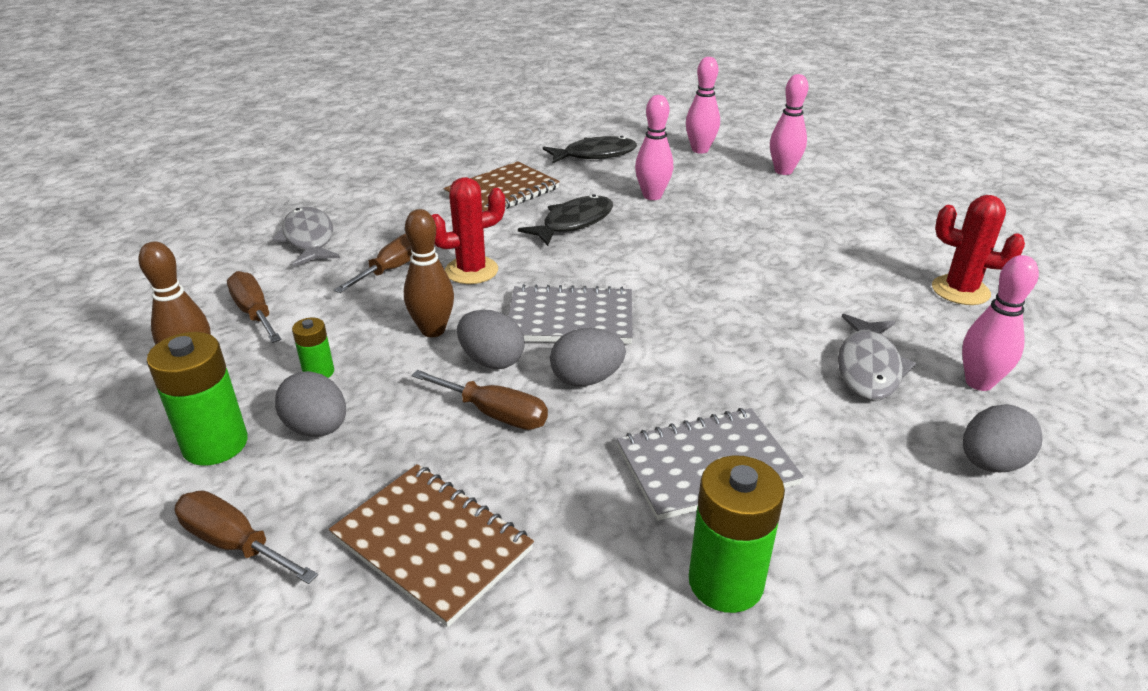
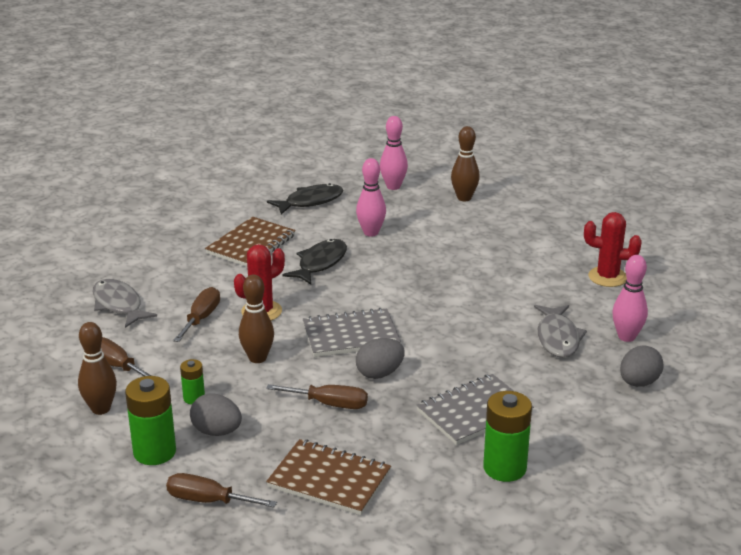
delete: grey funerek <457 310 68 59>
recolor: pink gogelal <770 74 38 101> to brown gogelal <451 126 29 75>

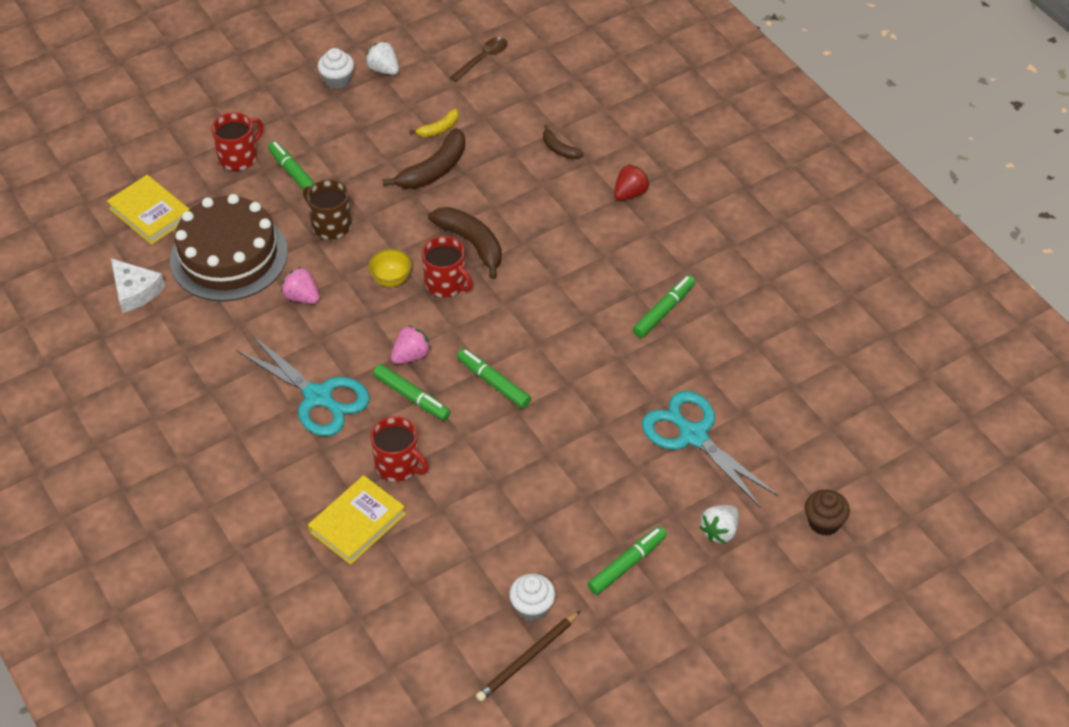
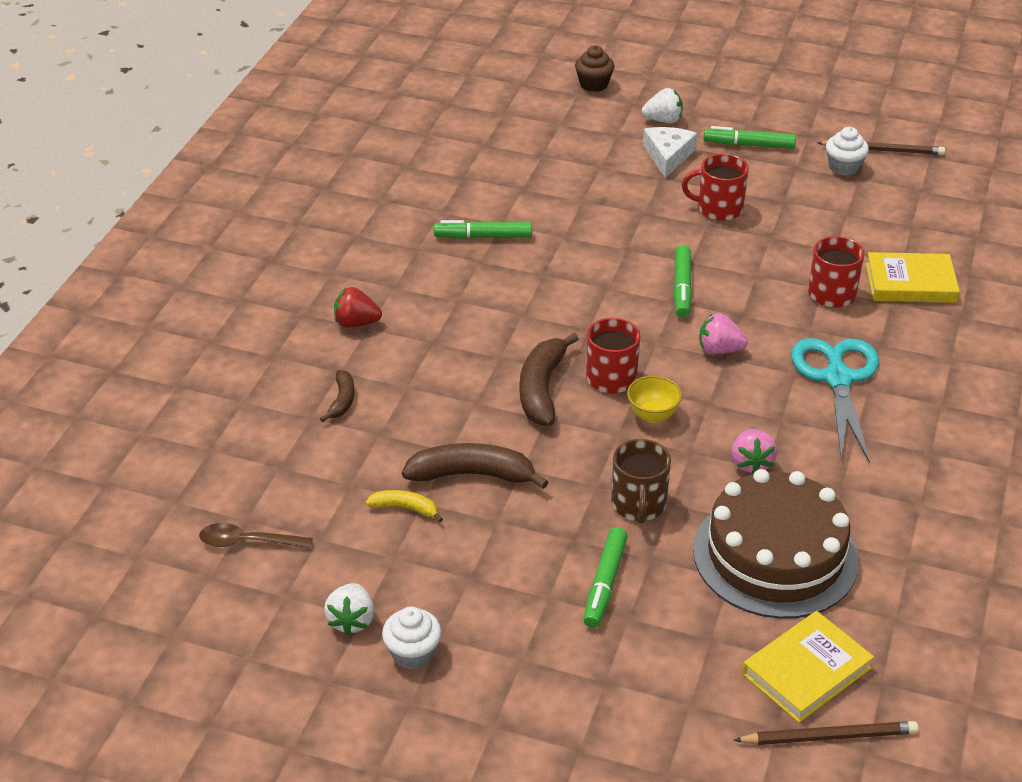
delete: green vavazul <373 364 78 56>; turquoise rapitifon <642 391 136 117>
insert: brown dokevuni <734 721 184 24>
move: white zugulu <111 258 54 55> to <643 127 54 51>; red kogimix <211 112 52 59> to <682 154 67 67>
rotate: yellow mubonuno <107 175 83 70> = <742 611 132 112> 45 degrees clockwise

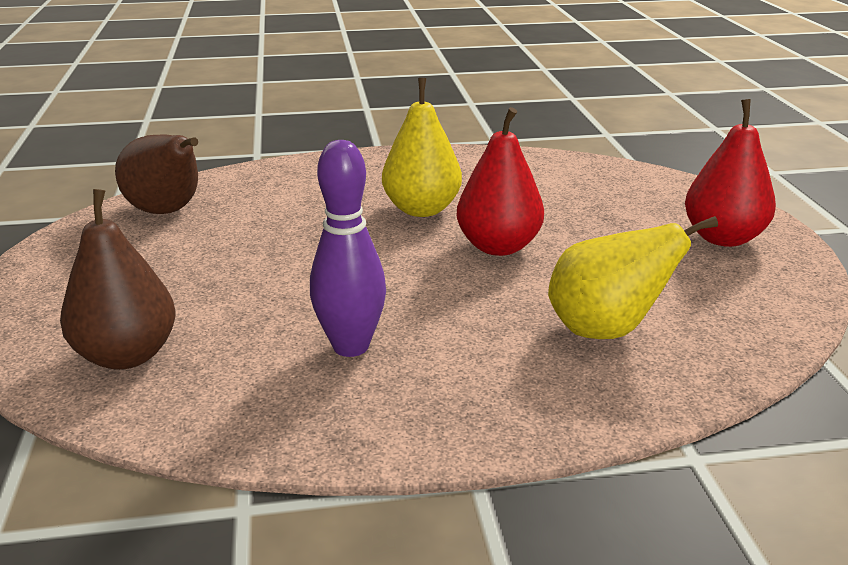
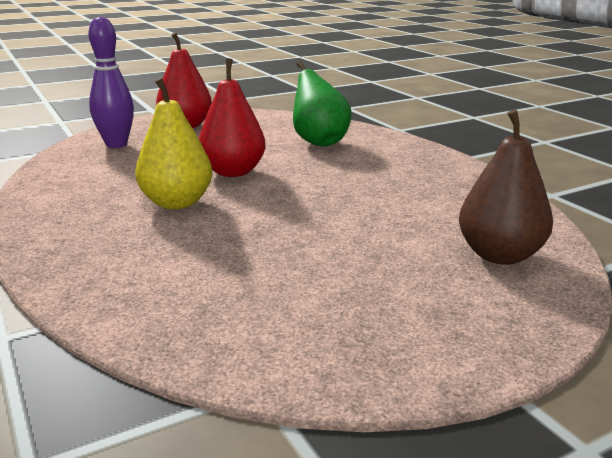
delete: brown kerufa <115 134 83 80>
move: purple gogelal <310 140 76 217> to <89 17 45 131>
recolor: yellow kerufa <548 216 170 123> to green kerufa <293 61 58 86>

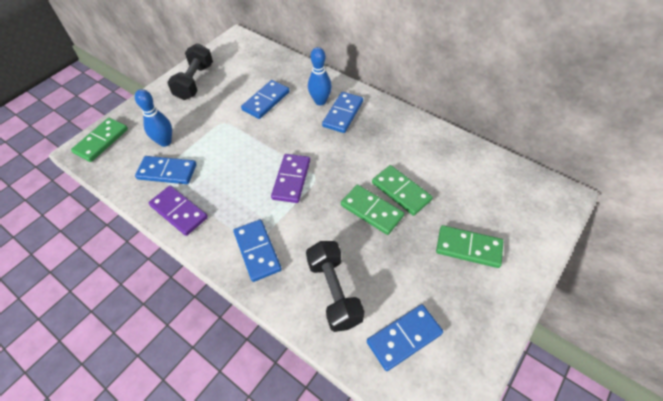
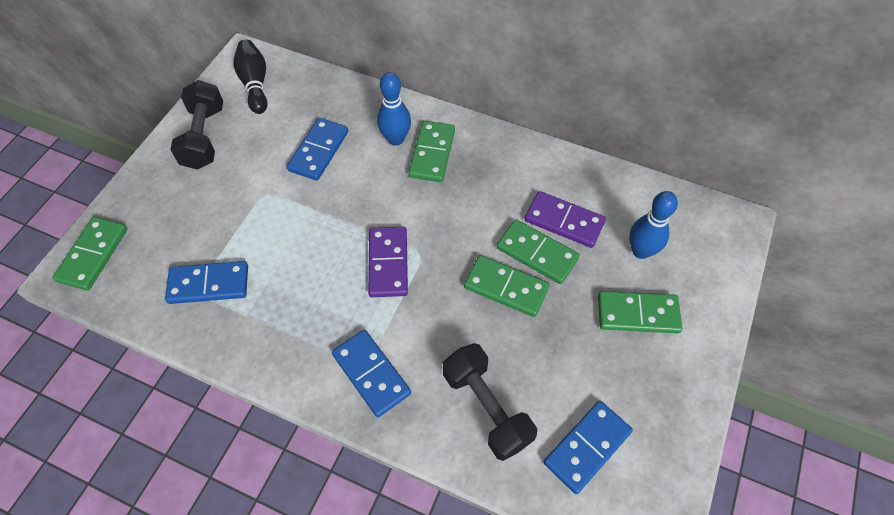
insert: black gogelal <233 40 34 74>
move: blue gogelal <135 89 37 58> to <629 191 49 68>; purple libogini <149 186 59 50> to <525 191 81 57>
recolor: blue libogini <322 92 41 41> to green libogini <408 121 47 61>

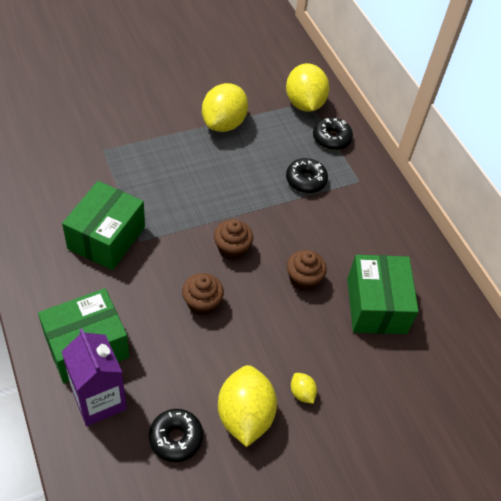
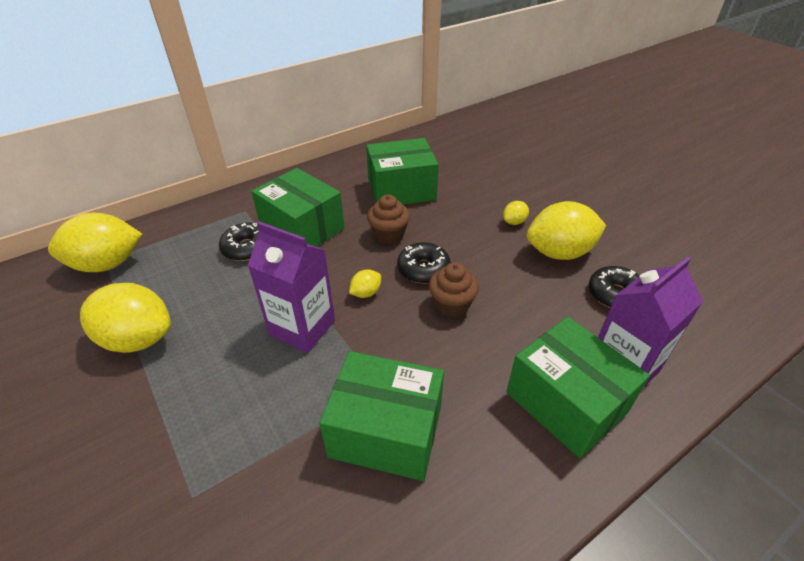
insert: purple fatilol <248 221 87 132>; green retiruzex <251 168 93 79>
move: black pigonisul <313 117 40 33> to <397 242 54 42>
replace: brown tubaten <214 219 39 41> to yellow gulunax <349 270 32 28>

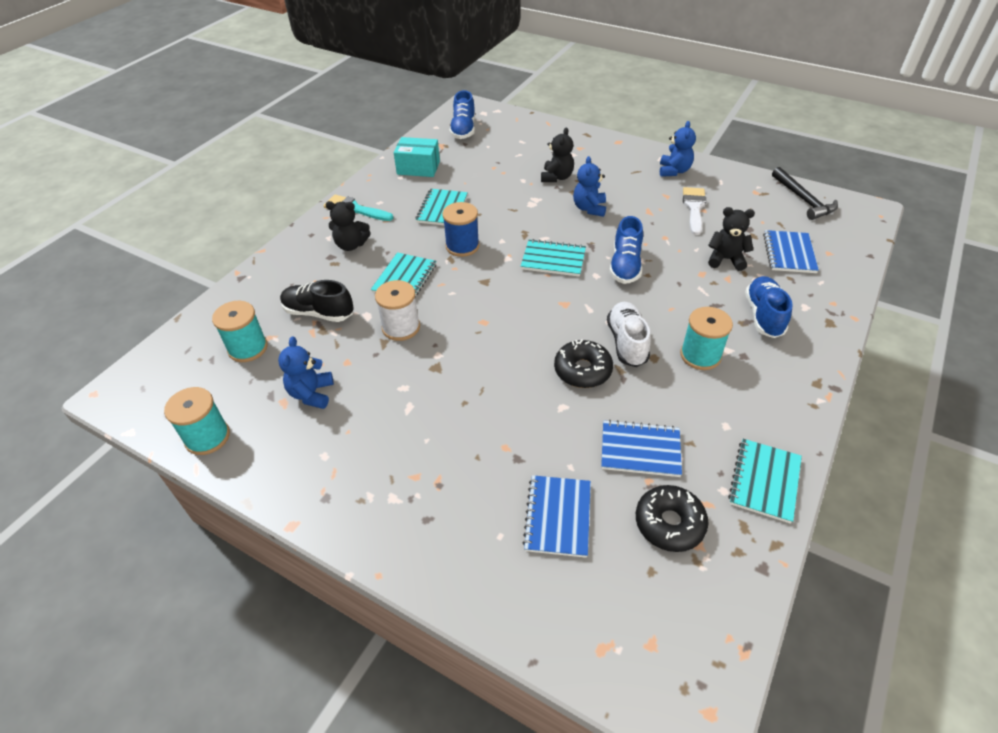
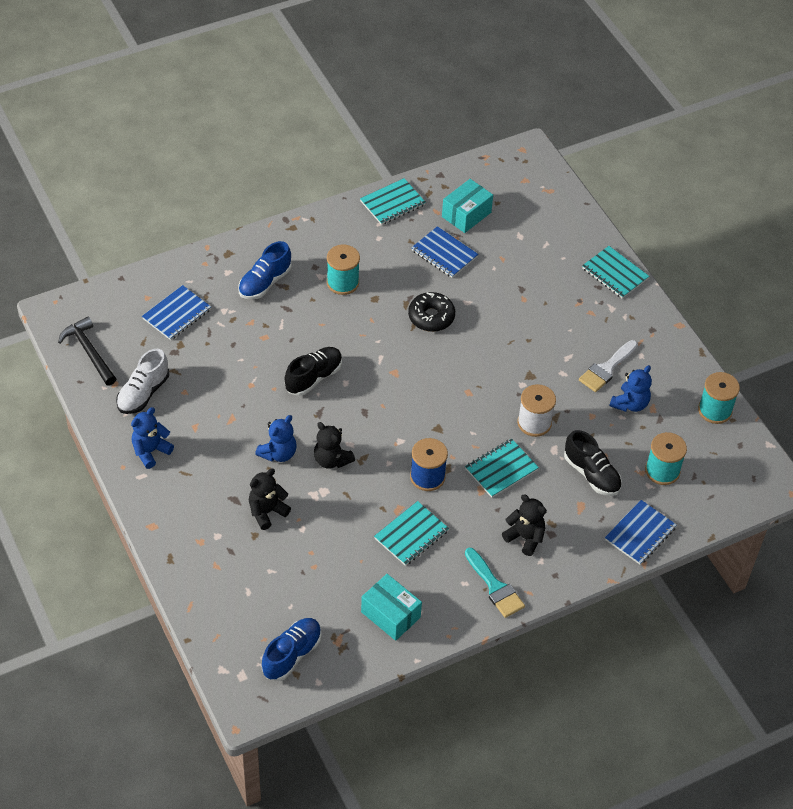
move: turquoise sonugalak <520 239 66 38> to <582 246 67 53>; blue sonugalak <522 475 69 83> to <605 500 72 65>; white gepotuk <607 302 44 65> to <116 349 53 65>; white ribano <683 187 23 48> to <579 340 59 52>; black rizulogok <708 207 47 64> to <314 422 41 47>
replace: black pigonisul <636 485 73 67> to turquoise retiruzex <442 179 51 54>
recolor: blue gepotuk <609 216 34 68> to black gepotuk <285 347 57 49>
rotate: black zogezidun <772 167 66 53> = <58 316 58 70> 45 degrees counterclockwise

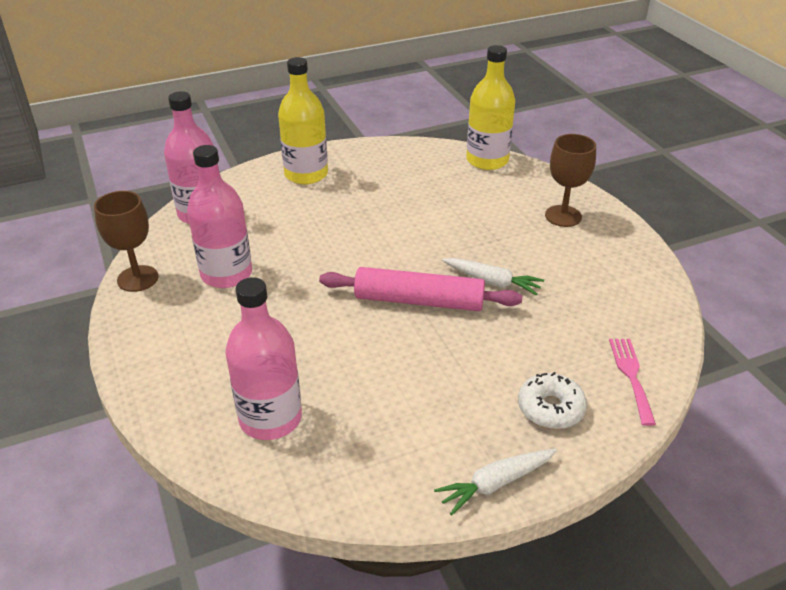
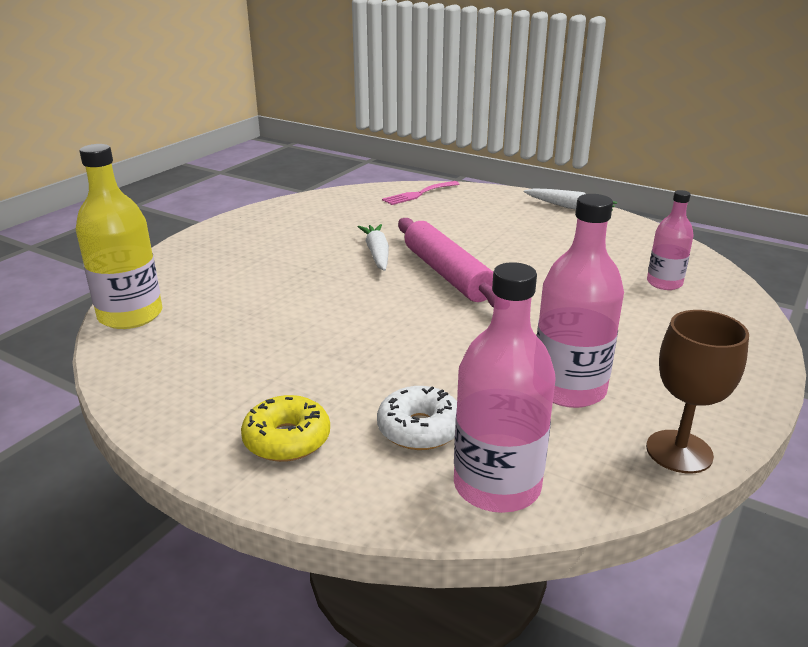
delete: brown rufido <545 134 51 93>
move: white pigonisul <518 372 69 57> to <377 386 80 64>
replace: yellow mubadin <278 57 50 128> to yellow pigonisul <241 395 89 67>
resize: pink mubadin <225 277 77 163> = <647 190 47 100> x0.60

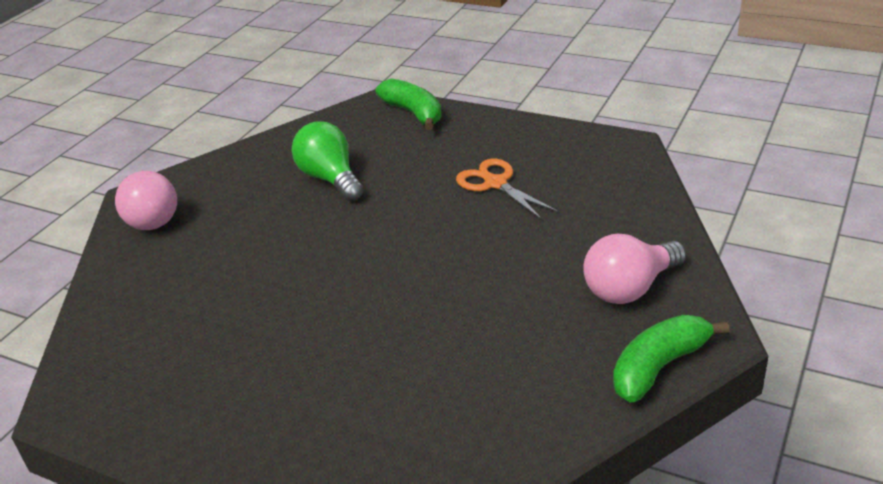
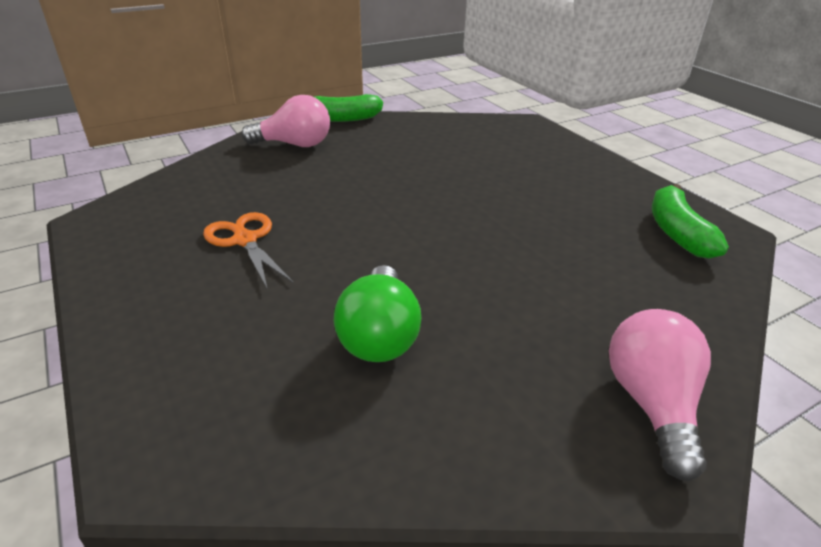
move: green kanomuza <376 79 66 51> to <652 184 77 75>
rotate: orange rapitifon <456 158 103 62> = <203 212 91 78> 150 degrees clockwise

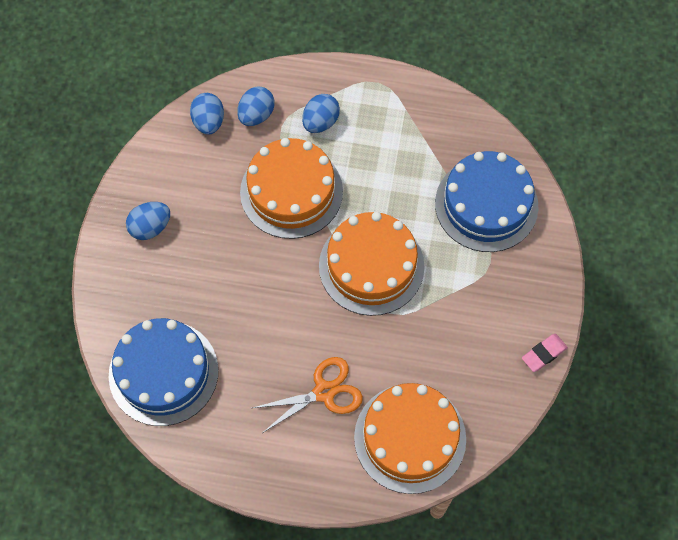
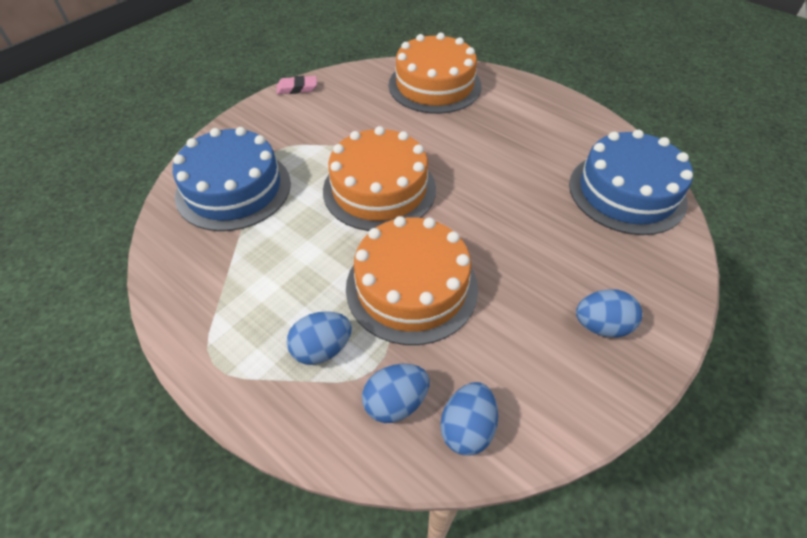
delete: orange rapitifon <253 357 110 76>

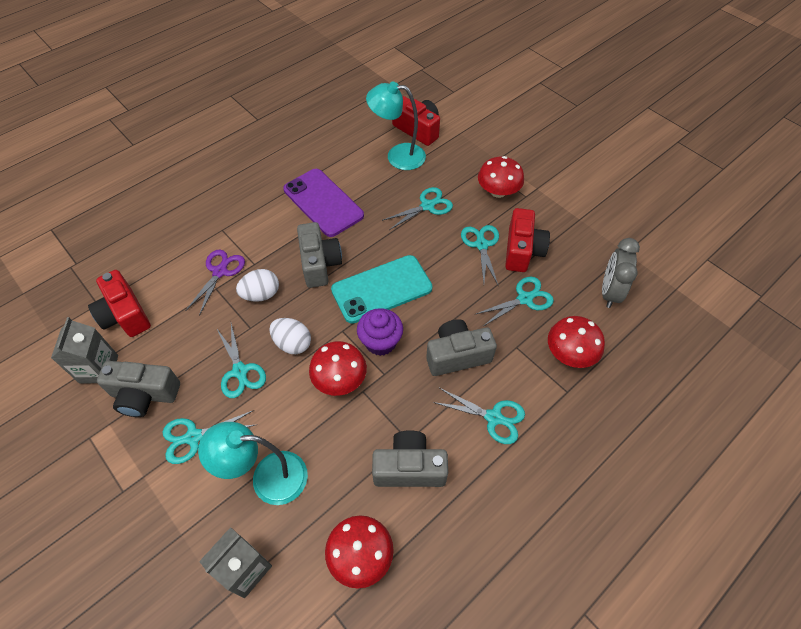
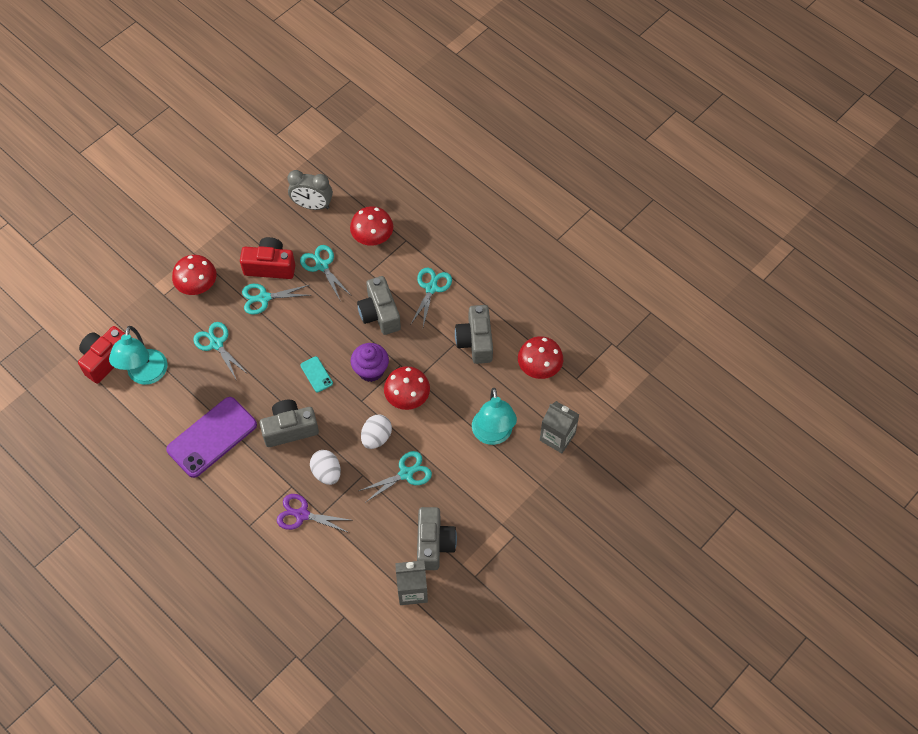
delete: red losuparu <88 270 63 67>; turquoise rapitifon <163 410 92 54>
resize: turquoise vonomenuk <331 255 101 69> = <300 356 33 36> x0.44

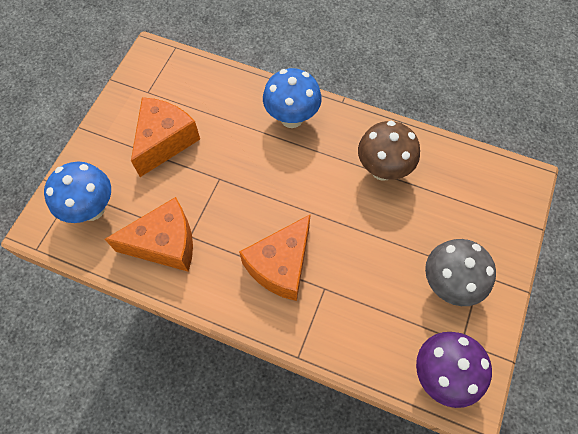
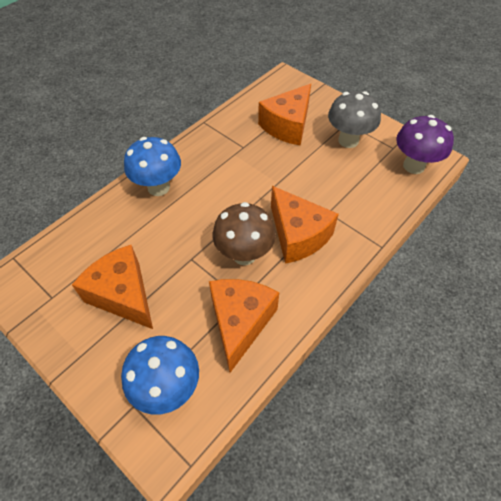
insert: orange zugulu <258 84 53 62>
move: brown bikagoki <358 121 62 60> to <212 202 64 63>

